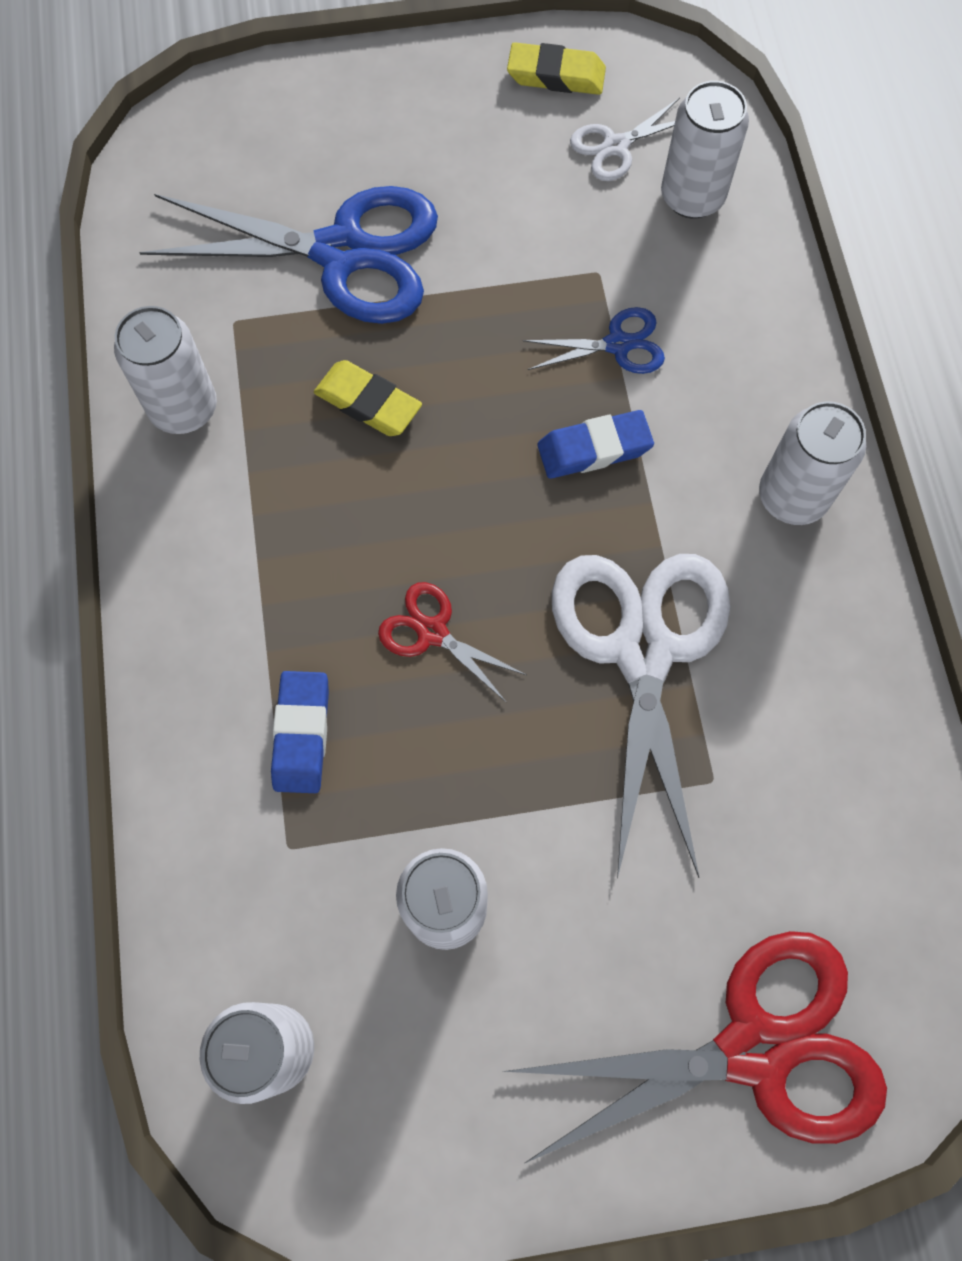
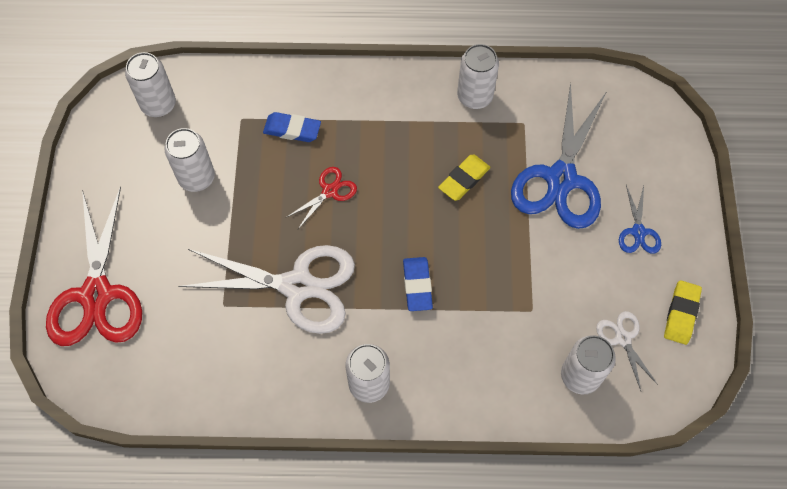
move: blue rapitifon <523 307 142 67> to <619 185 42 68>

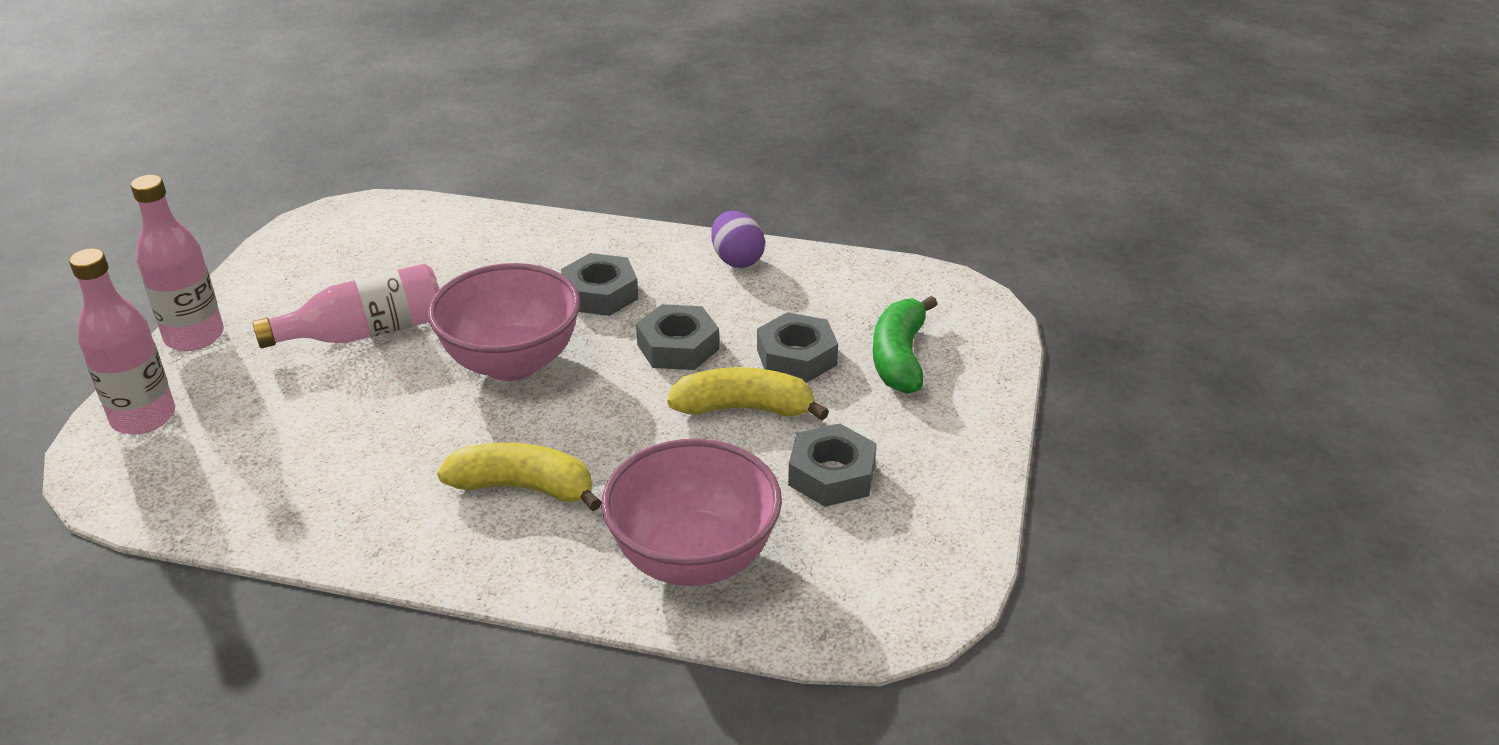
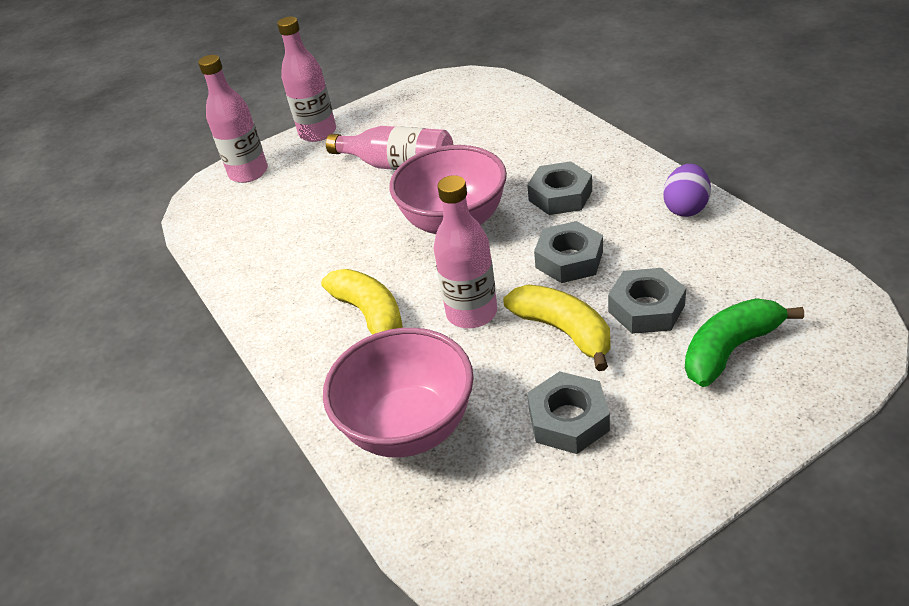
insert: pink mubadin <434 175 63 153>

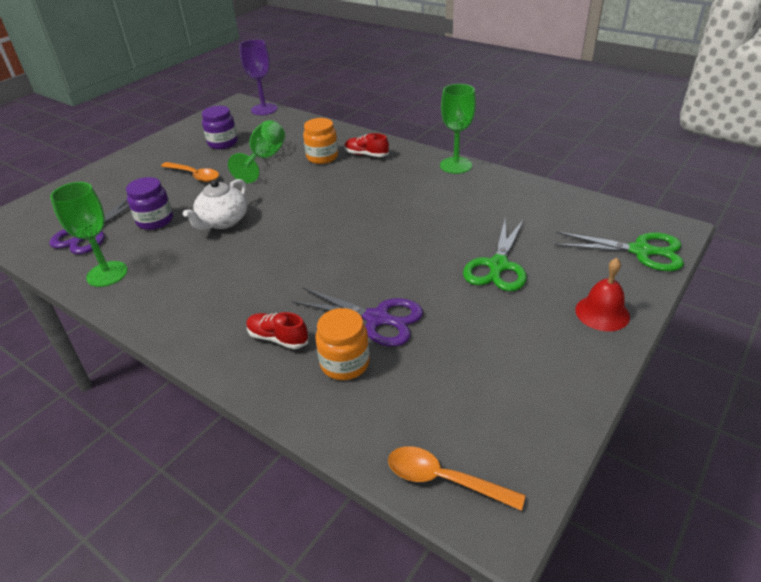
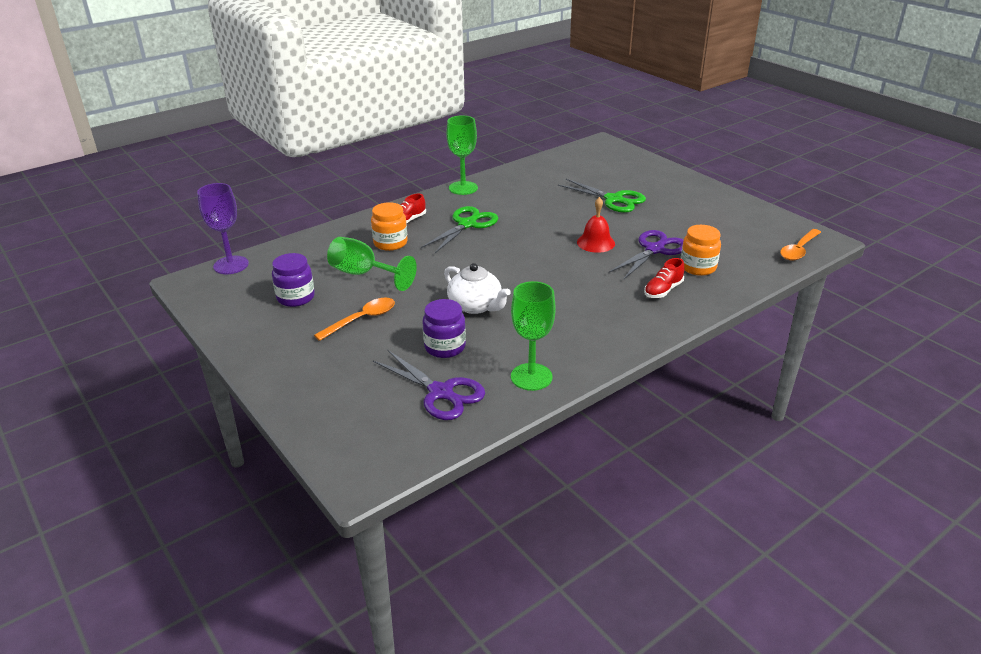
move: green rapitifon <555 232 129 39> to <421 206 77 47>; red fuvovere <575 258 55 73> to <577 197 38 56>

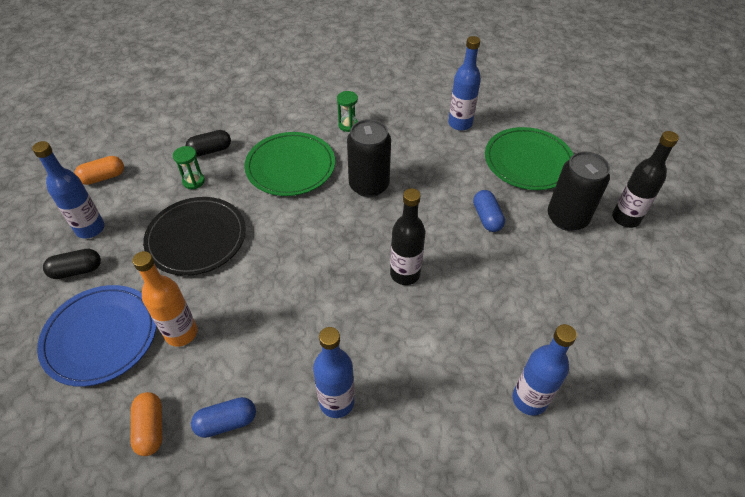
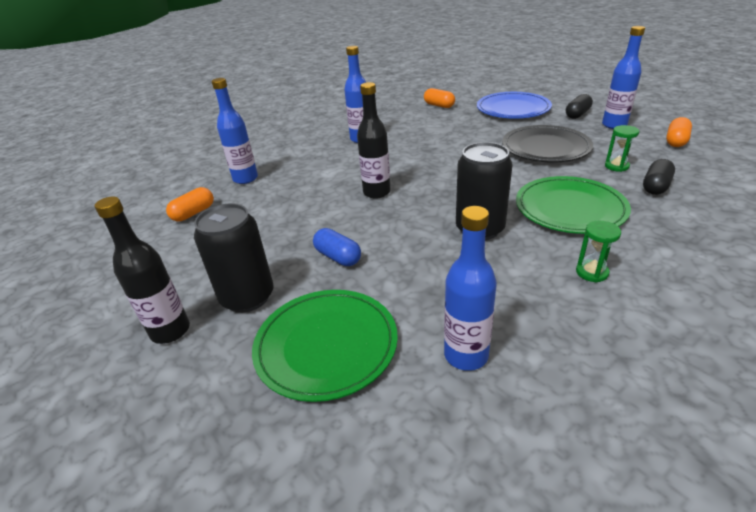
delete: orange mubadin <132 251 65 96>; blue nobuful <191 397 65 41>
insert: orange nobuful <166 187 48 34>

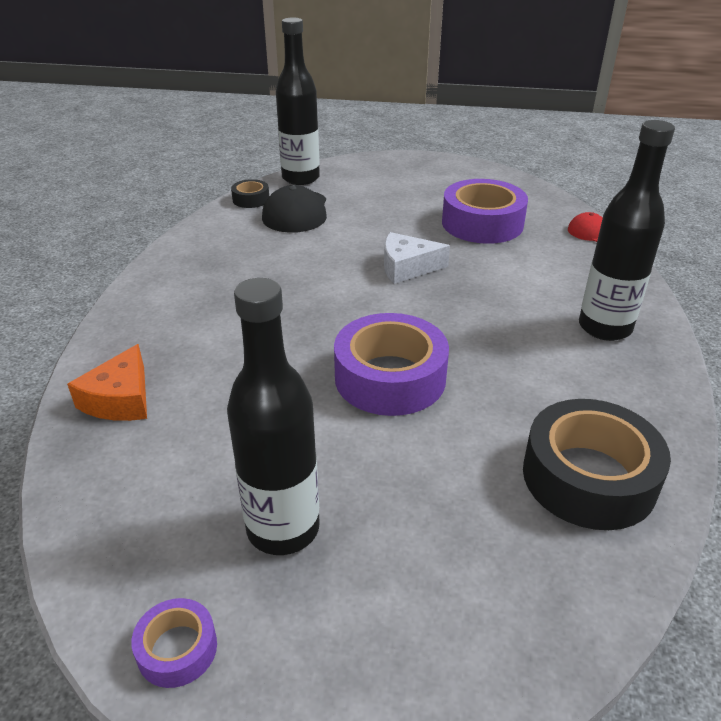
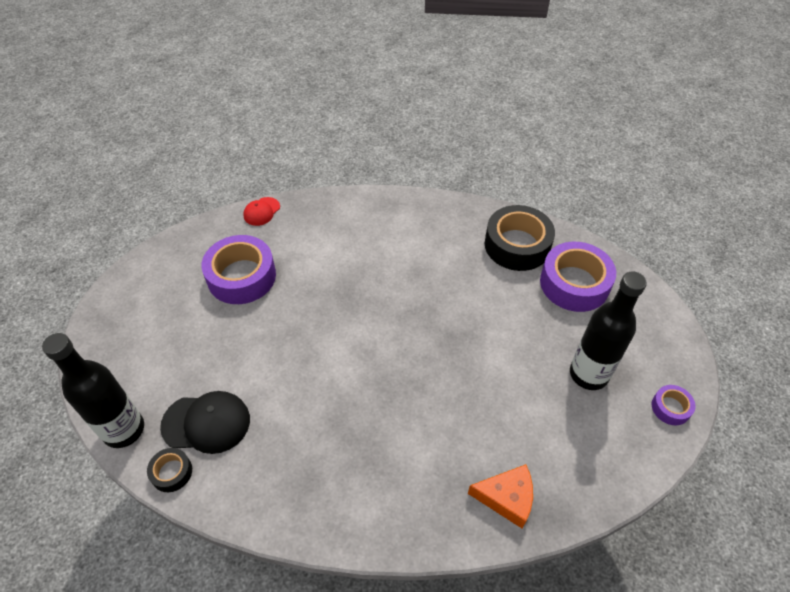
delete: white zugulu <384 232 66 52>; black mubadin <579 120 96 221>
move: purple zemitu <334 313 115 103> to <540 242 76 70>

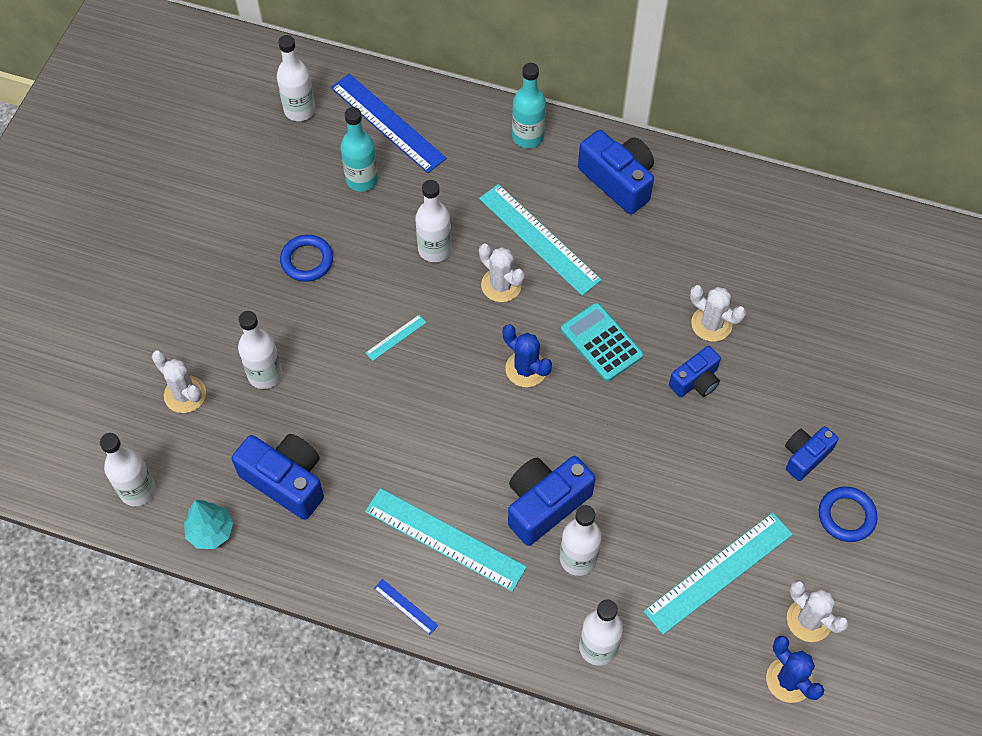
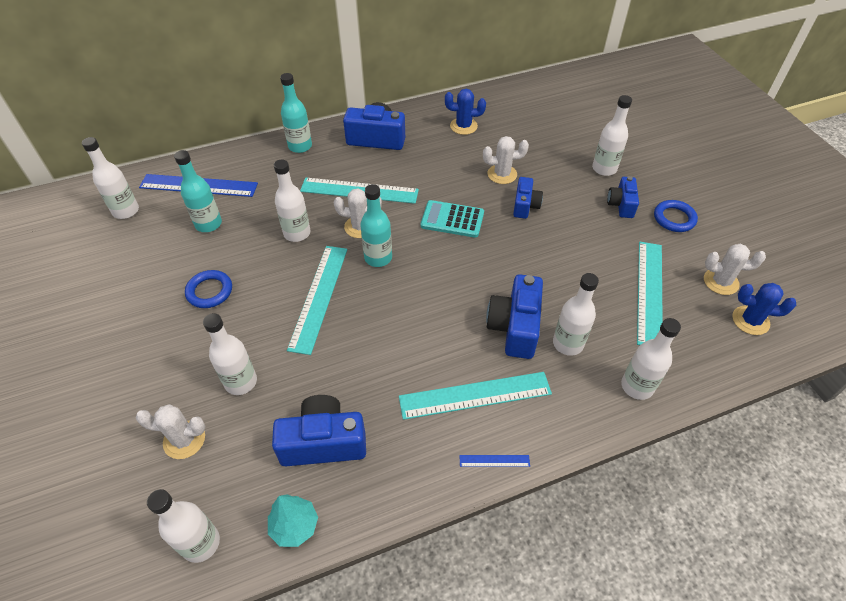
insert: turquoise mubadin <360 184 32 83>; white mubadin <592 95 40 81>
move: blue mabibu <503 324 49 63> to <445 89 41 46>
resize: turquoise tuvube <366 315 60 46> = <287 246 60 109> x2.32

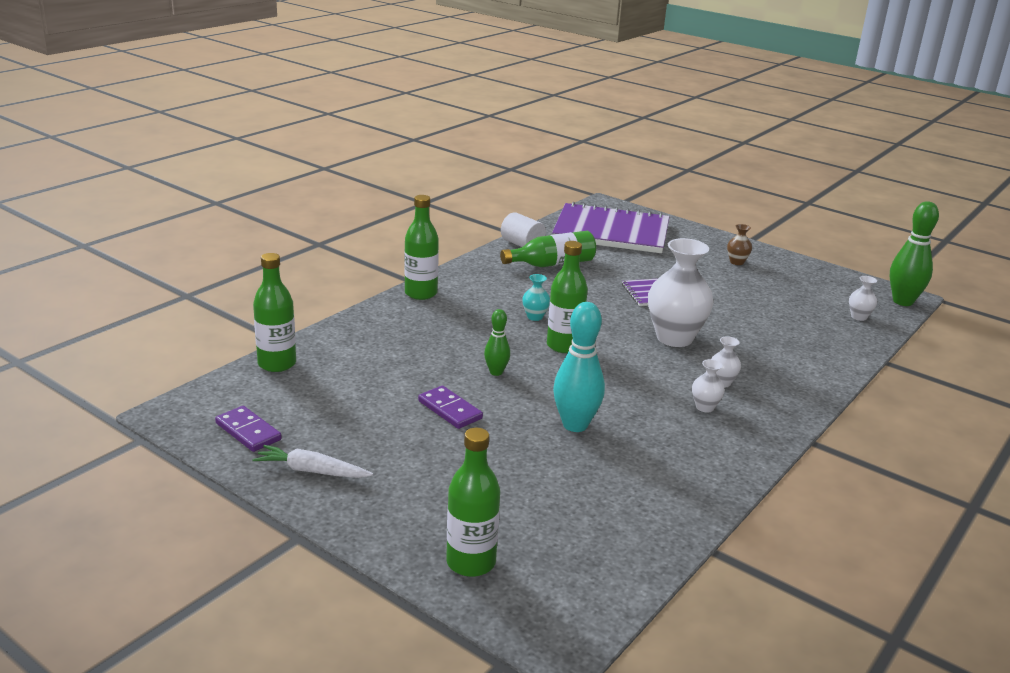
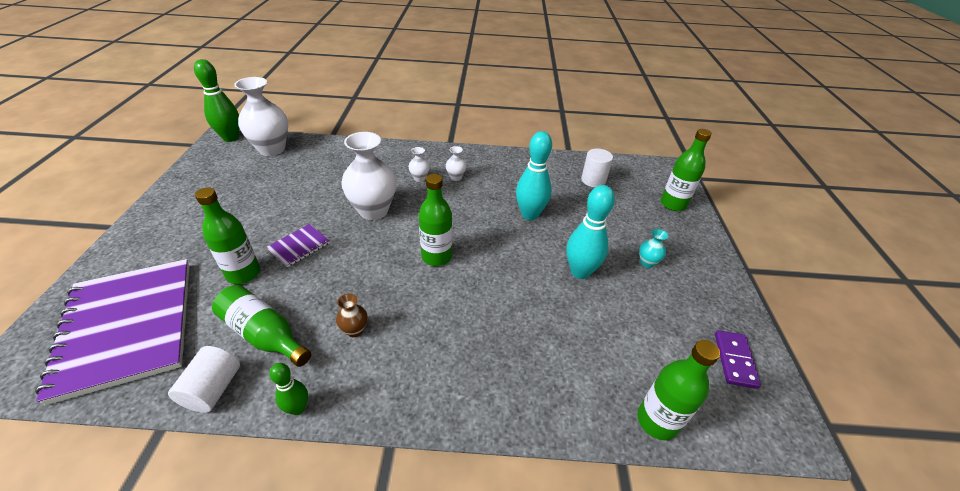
delete: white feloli <252 445 121 33>
insert: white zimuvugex <581 149 32 38>
move: green mubadin <404 195 35 105> to <195 187 65 97>; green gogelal <484 309 26 67> to <269 363 39 52>; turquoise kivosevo <522 274 28 47> to <639 229 29 39>; brown kivosevo <727 224 25 41> to <336 294 31 43>
replace: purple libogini <418 386 65 43> to turquoise gogelal <567 185 48 94>
resize: white kivosevo <849 276 28 45> = <234 77 54 79> x2.24

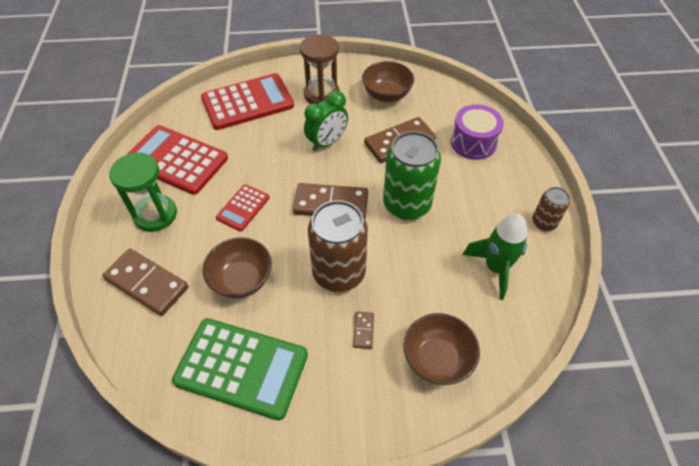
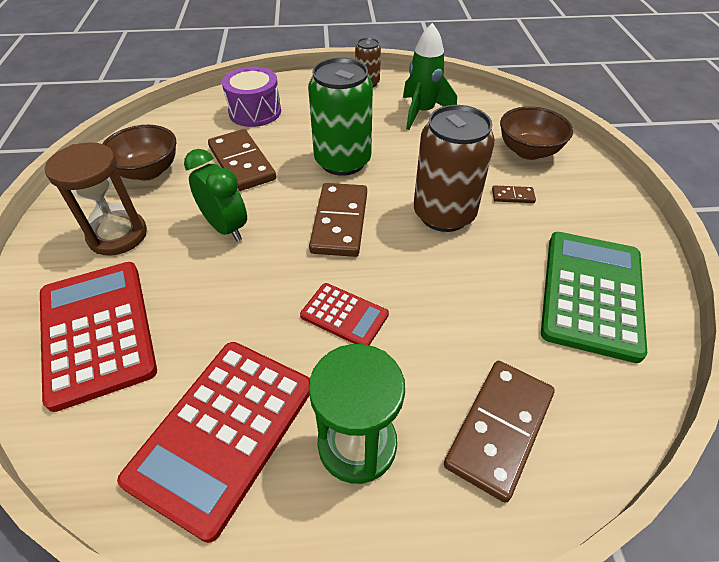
delete: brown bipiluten <202 237 70 61>

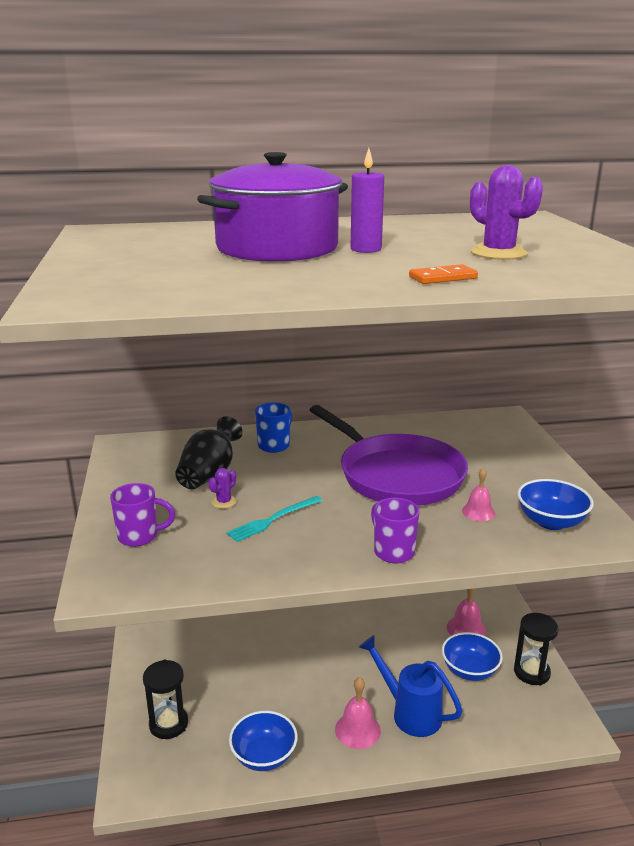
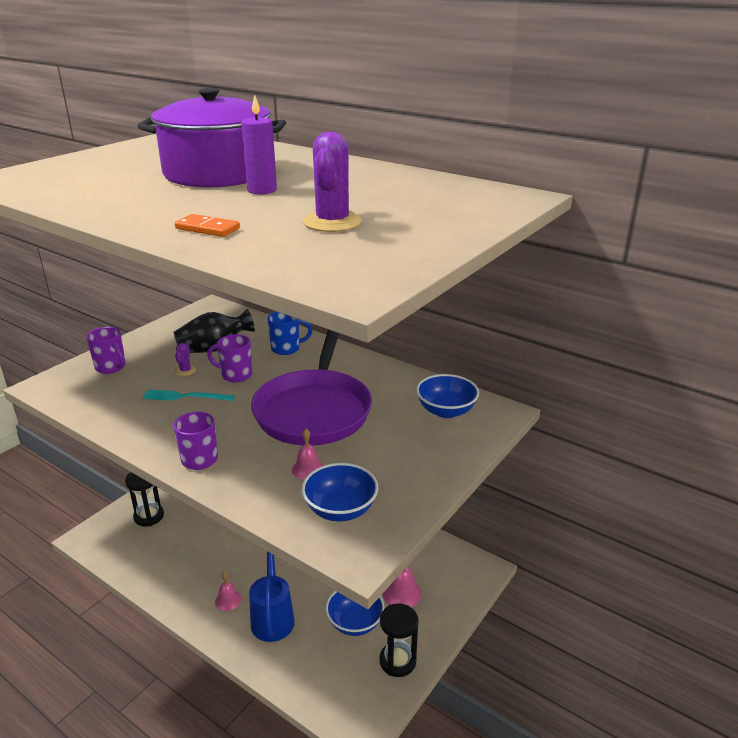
insert: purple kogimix <207 334 45 48>
move: blue bipiluten <229 711 69 60> to <416 374 63 44>
rotate: purple mabibu <209 468 28 41> = <175 343 21 33> 75 degrees counterclockwise
resize: pink fuvovere <335 677 46 72> = <215 572 27 39> x0.66

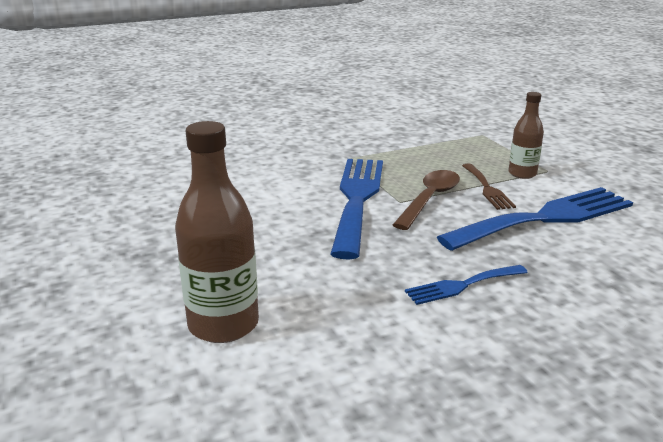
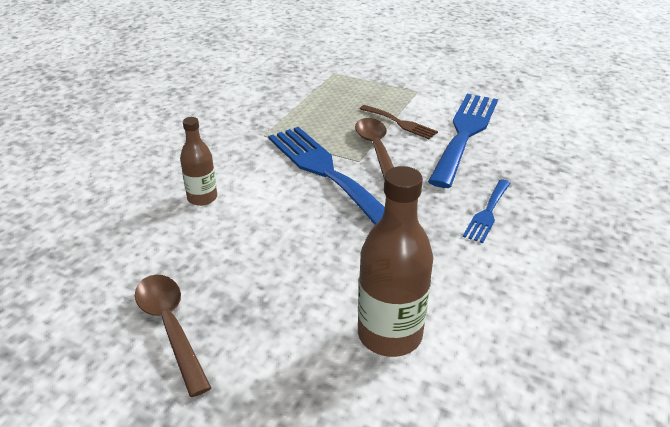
insert: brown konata <135 275 76 122>
move: brown mubadin <508 92 36 87> to <180 117 37 89>

